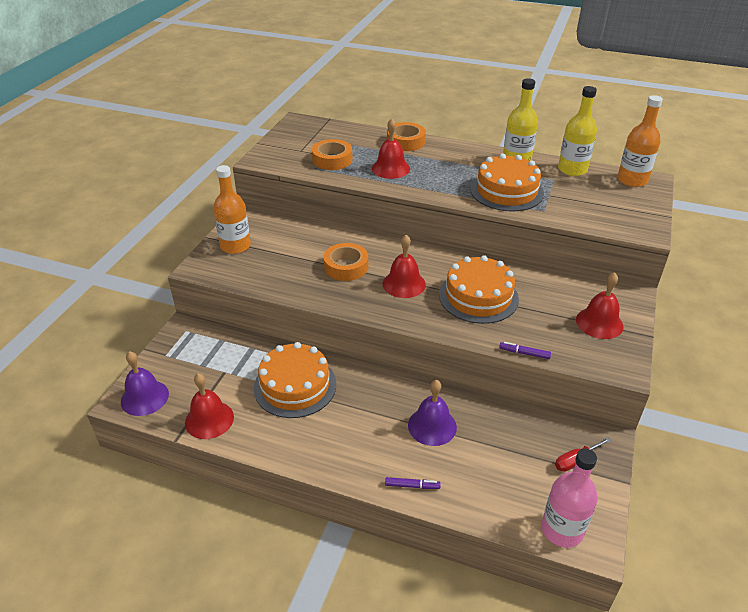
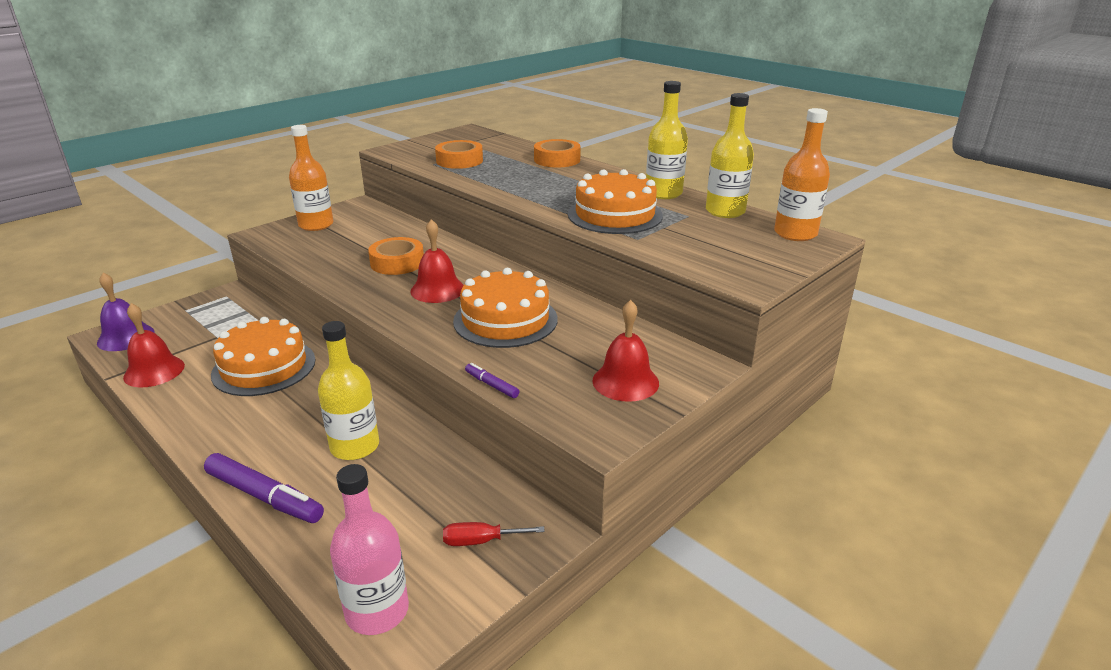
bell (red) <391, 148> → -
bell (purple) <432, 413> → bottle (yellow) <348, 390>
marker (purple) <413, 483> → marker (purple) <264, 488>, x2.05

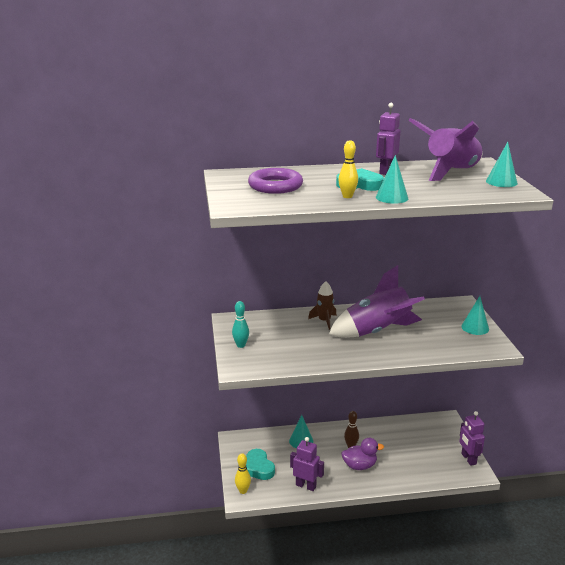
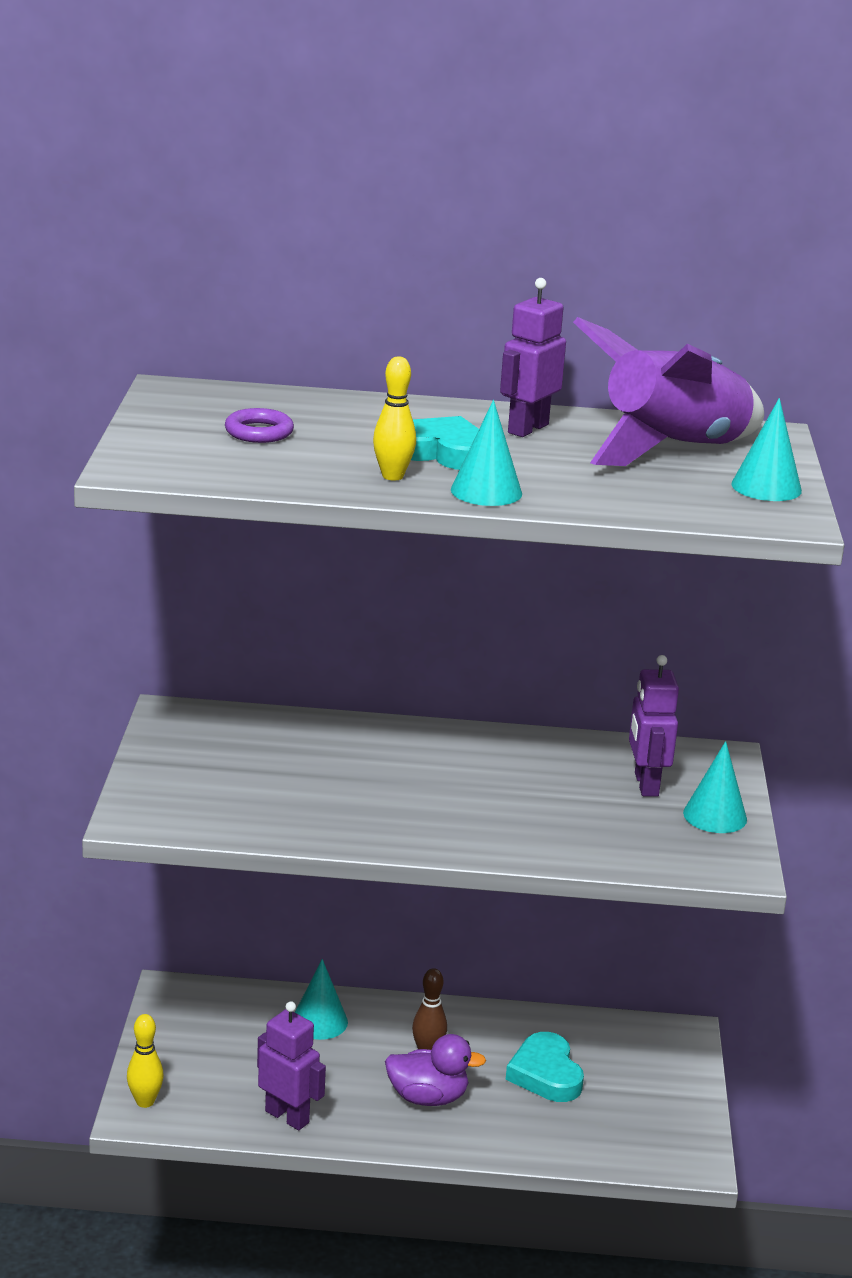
bowling pin (turquoise) <240, 324> → -
rocket (brown) <322, 305> → -
rocket (purple) <377, 301> → -
heart (turquoise) <260, 464> → heart (turquoise) <545, 1067>, move
robot (purple) <472, 438> → robot (purple) <654, 726>, move
ring (purple) <275, 181> → ring (purple) <259, 425>, x0.57

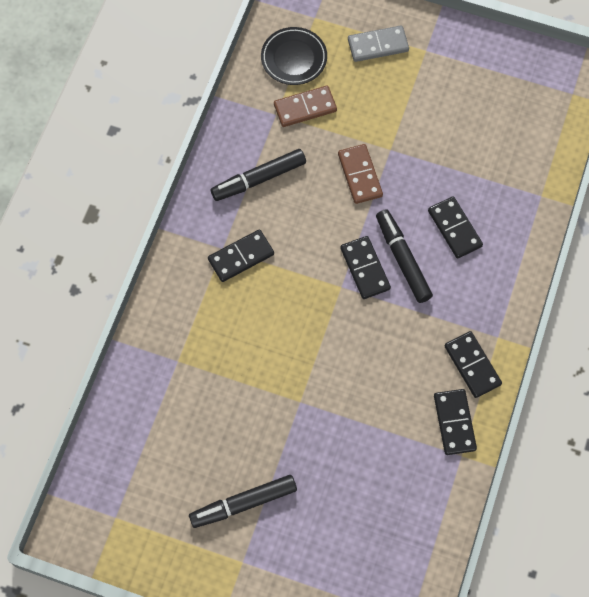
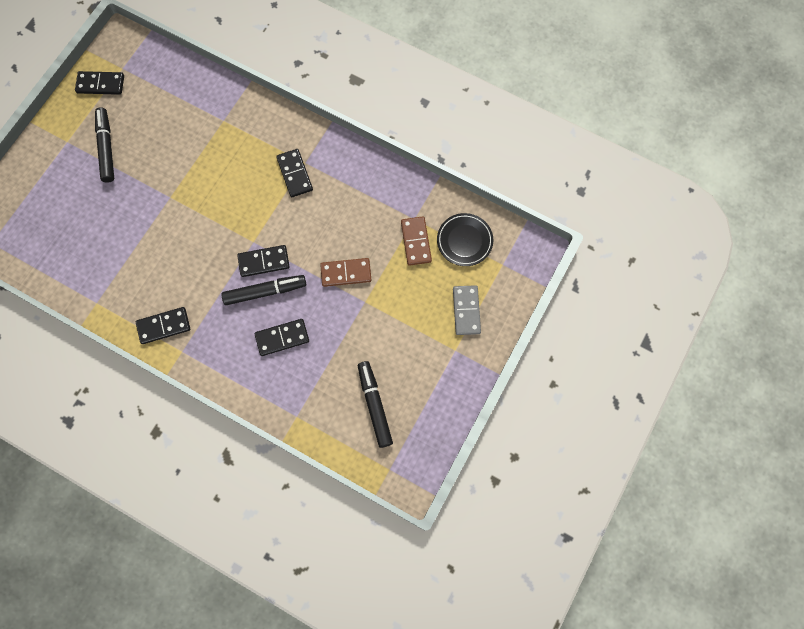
marker (black) <258, 175> → marker (black) <375, 404>, move
domino (black) <455, 422> → domino (black) <99, 83>, move

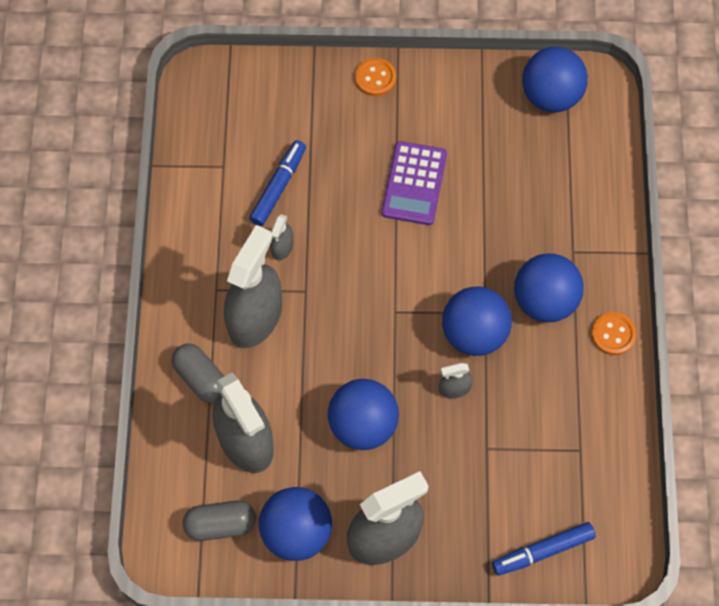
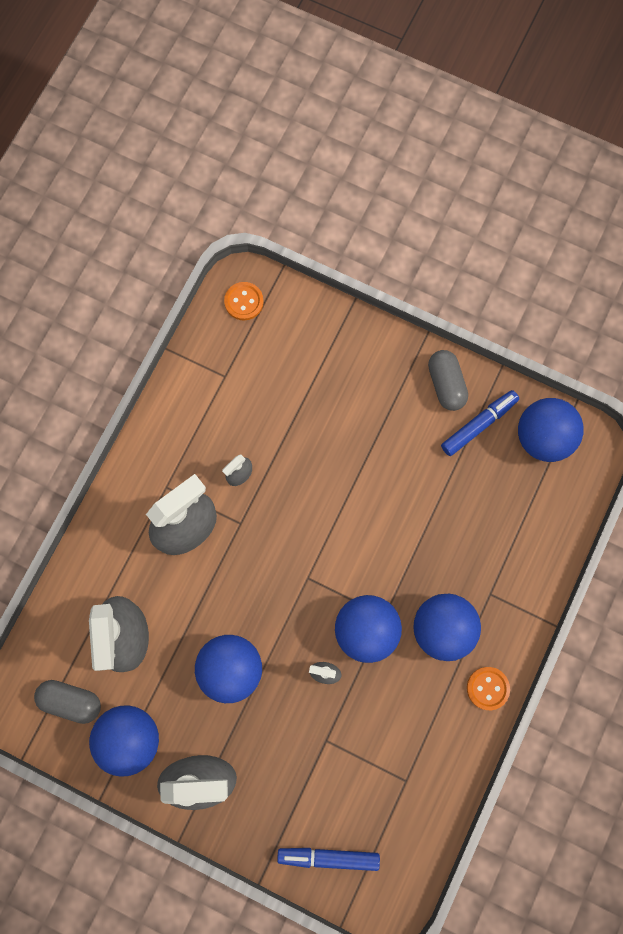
calculator (purple) <414, 183> → -
capsule (grey) <198, 373> → capsule (grey) <448, 380>, move
marker (blue) <277, 183> → marker (blue) <480, 423>, move
button (orange) <375, 77> → button (orange) <244, 301>, move

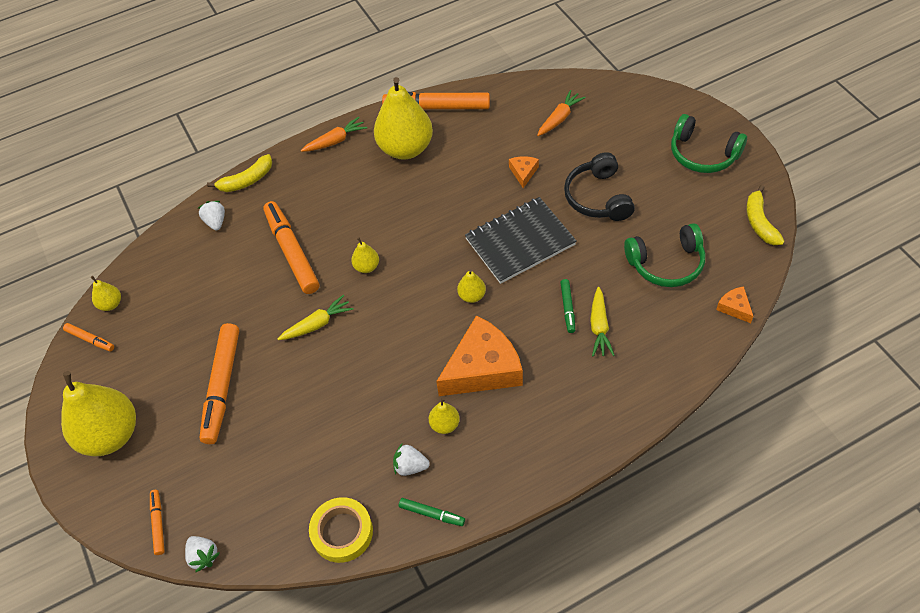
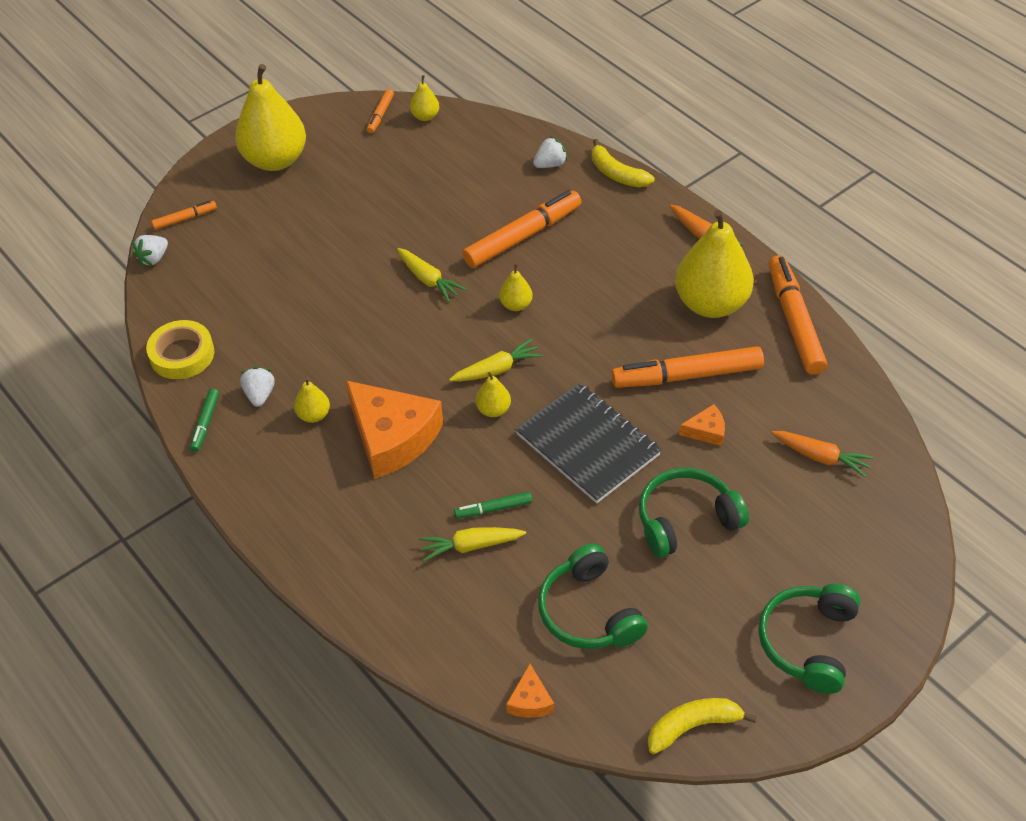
- → carrot (yellow) <496, 360>
marker (orange) <219, 383> → marker (orange) <687, 367>, move
headphones (black) <599, 186> → headphones (green) <694, 513>
cheese (orange) <734, 304> → cheese (orange) <530, 691>, 135 degrees clockwise

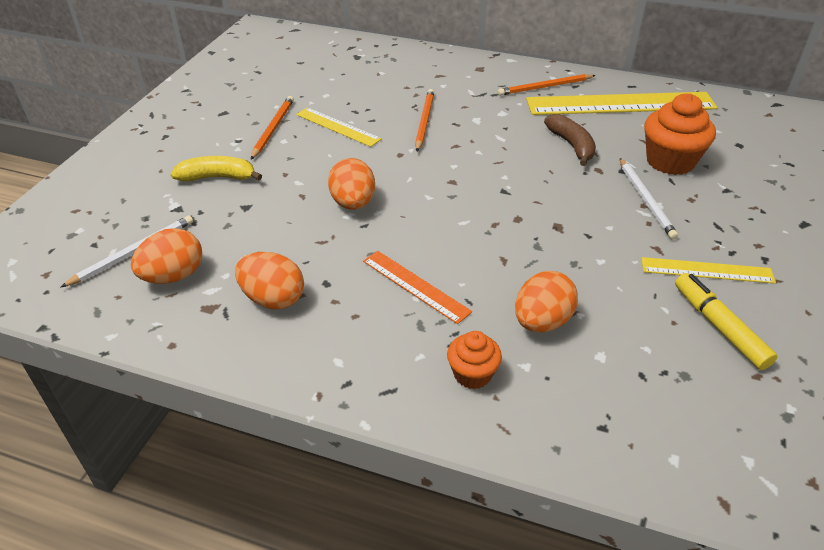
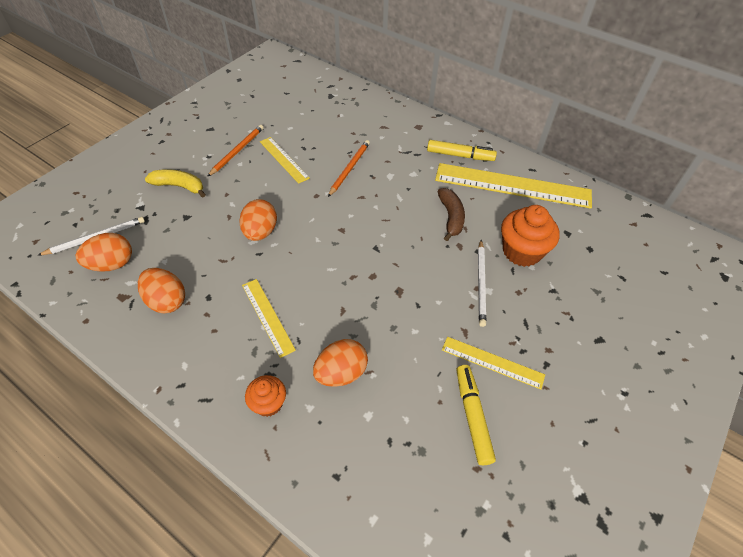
pencil (orange) <547, 85> → marker (yellow) <462, 150>
ruler (orange) <417, 287> → ruler (yellow) <269, 318>

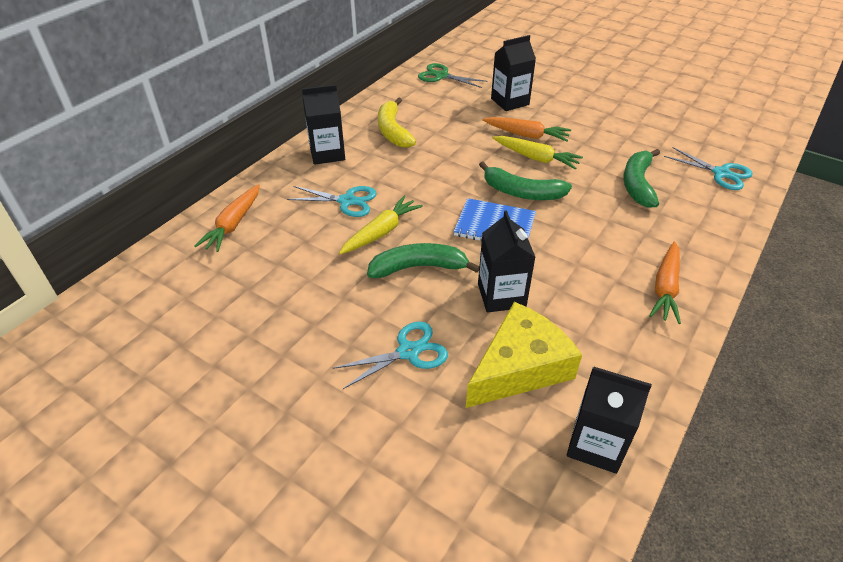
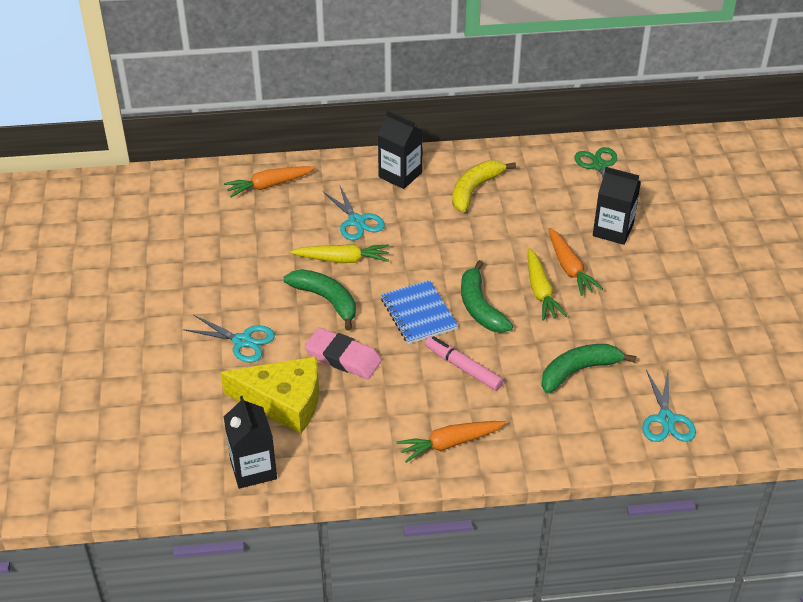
- → marker (pink) <464, 363>
carton (black) <507, 261> → eraser (pink) <343, 353>

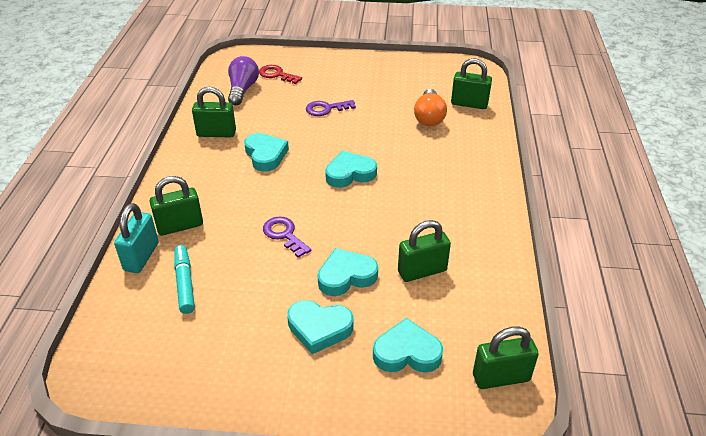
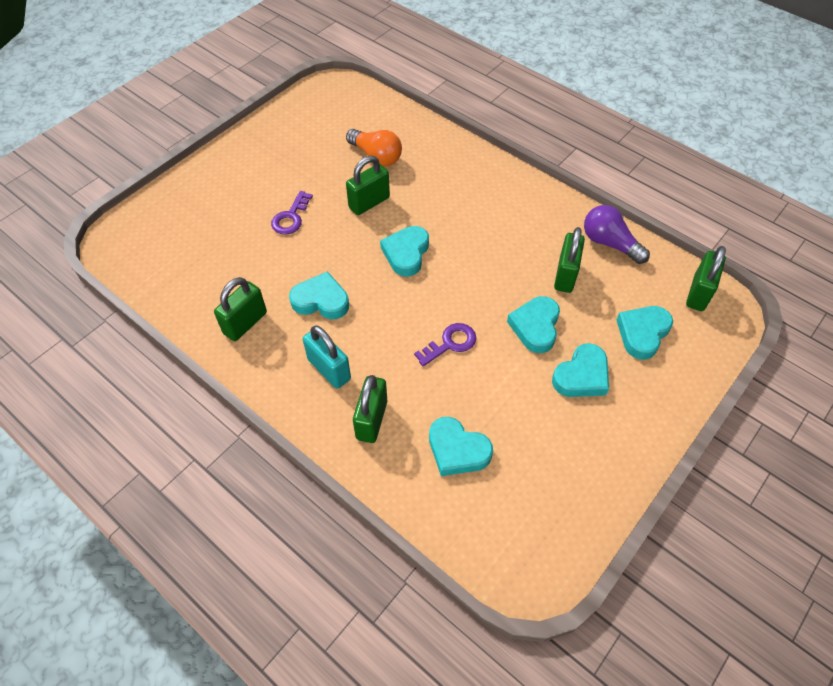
key (red) <280, 74> → -
padlock (turquoise) <136, 238> → padlock (turquoise) <327, 357>, move
light bulb (purple) <243, 80> → light bulb (purple) <617, 234>, move
padlock (green) <471, 83> → padlock (green) <368, 185>, move
marker (turquoise) <184, 279> → heart (turquoise) <461, 446>
key (purple) <287, 237> → key (purple) <445, 344>, 150 degrees clockwise

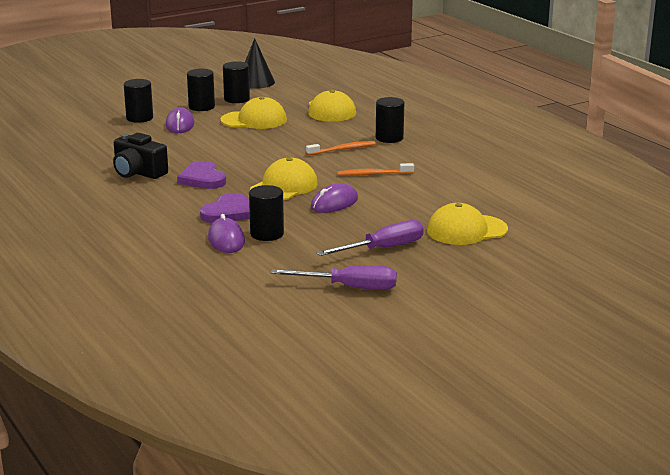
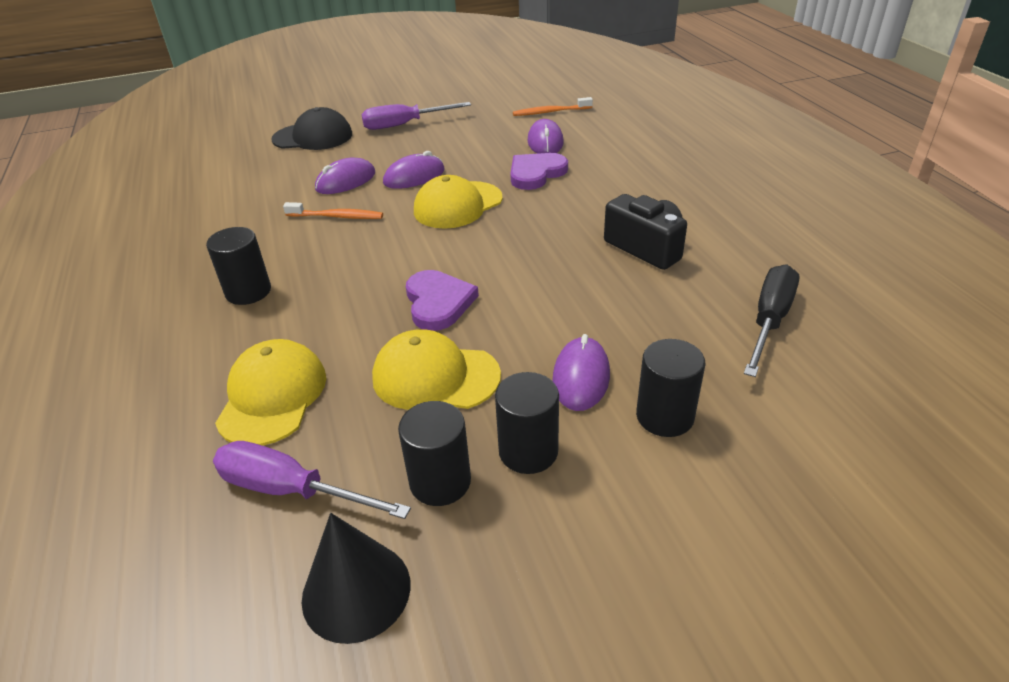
cylinder (black) <266, 213> → -
- → mouse (purple) <345, 175>
- → screwdriver (black) <771, 320>
heart (purple) <201, 175> → heart (purple) <442, 300>, move
screwdriver (purple) <334, 277> → screwdriver (purple) <312, 480>, move
toothbrush (orange) <341, 148> → toothbrush (orange) <553, 106>, move
cap (yellow) <467, 224> → cap (black) <311, 128>

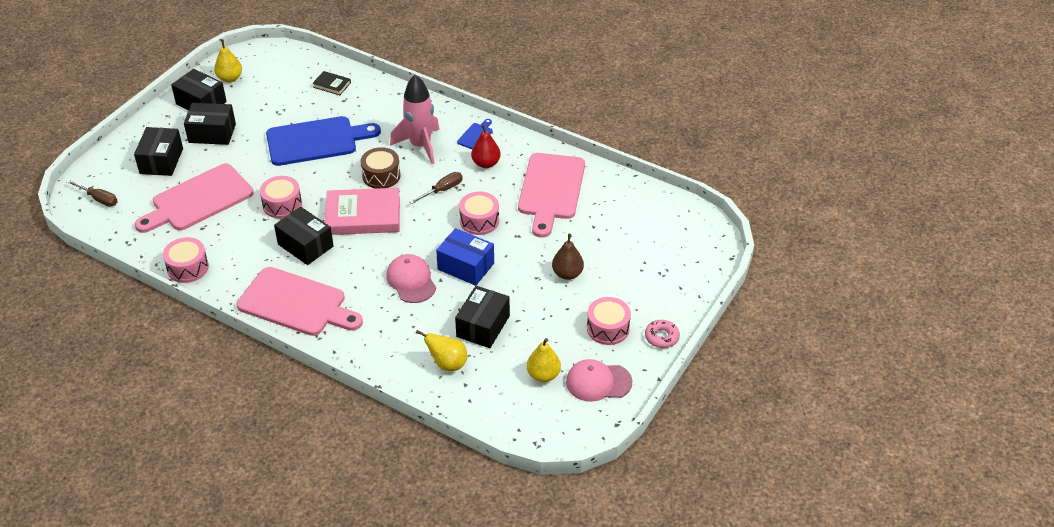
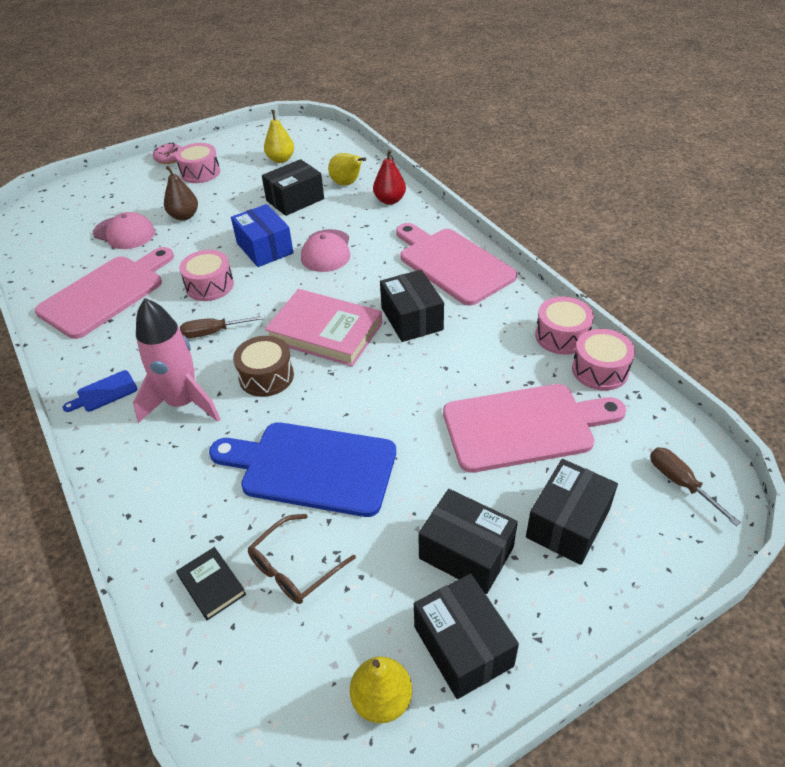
- → glasses (brown) <302, 559>
drum (pink) <281, 197> → drum (pink) <603, 359>, move
pear (red) <486, 146> → pear (red) <389, 177>, move
cap (pink) <599, 380> → cap (pink) <124, 230>, move

